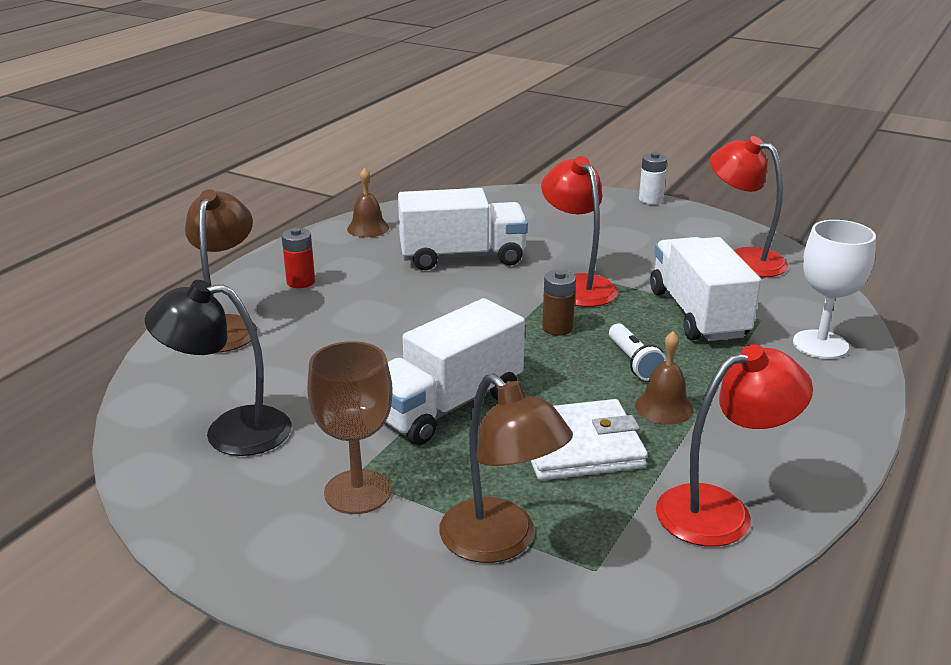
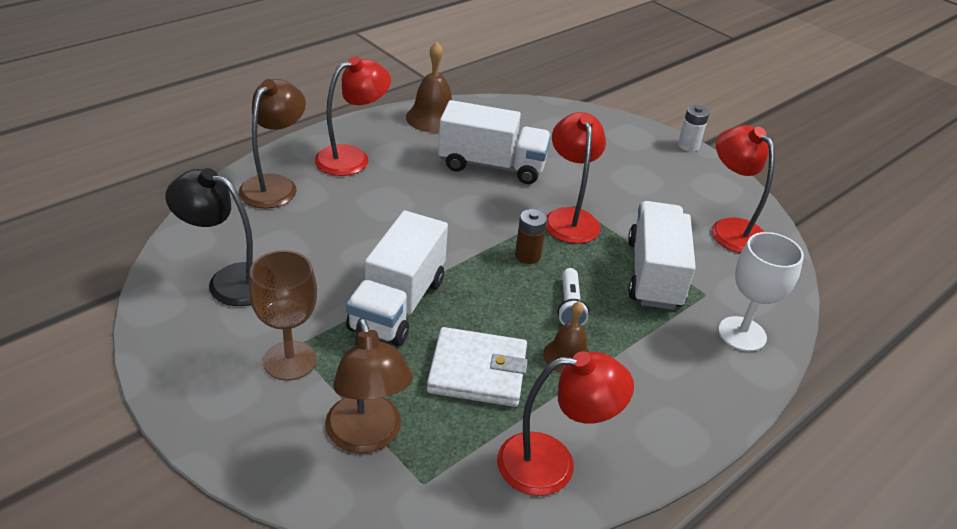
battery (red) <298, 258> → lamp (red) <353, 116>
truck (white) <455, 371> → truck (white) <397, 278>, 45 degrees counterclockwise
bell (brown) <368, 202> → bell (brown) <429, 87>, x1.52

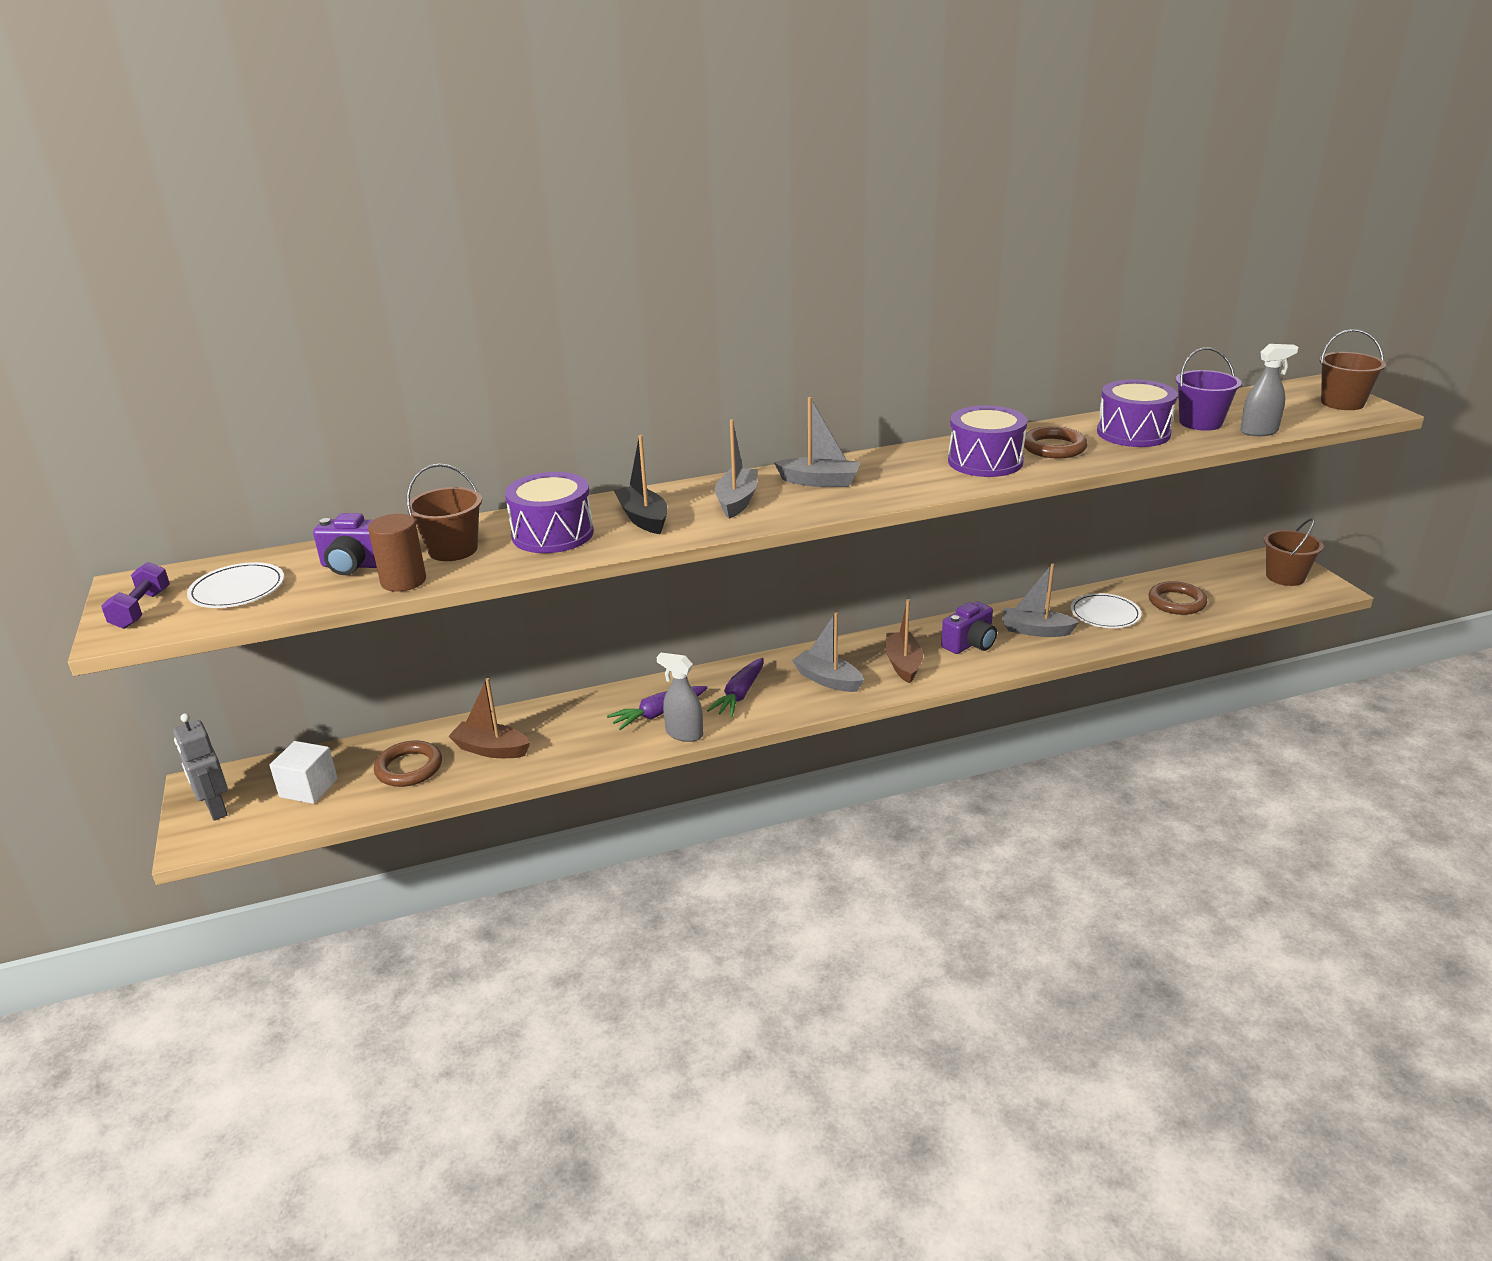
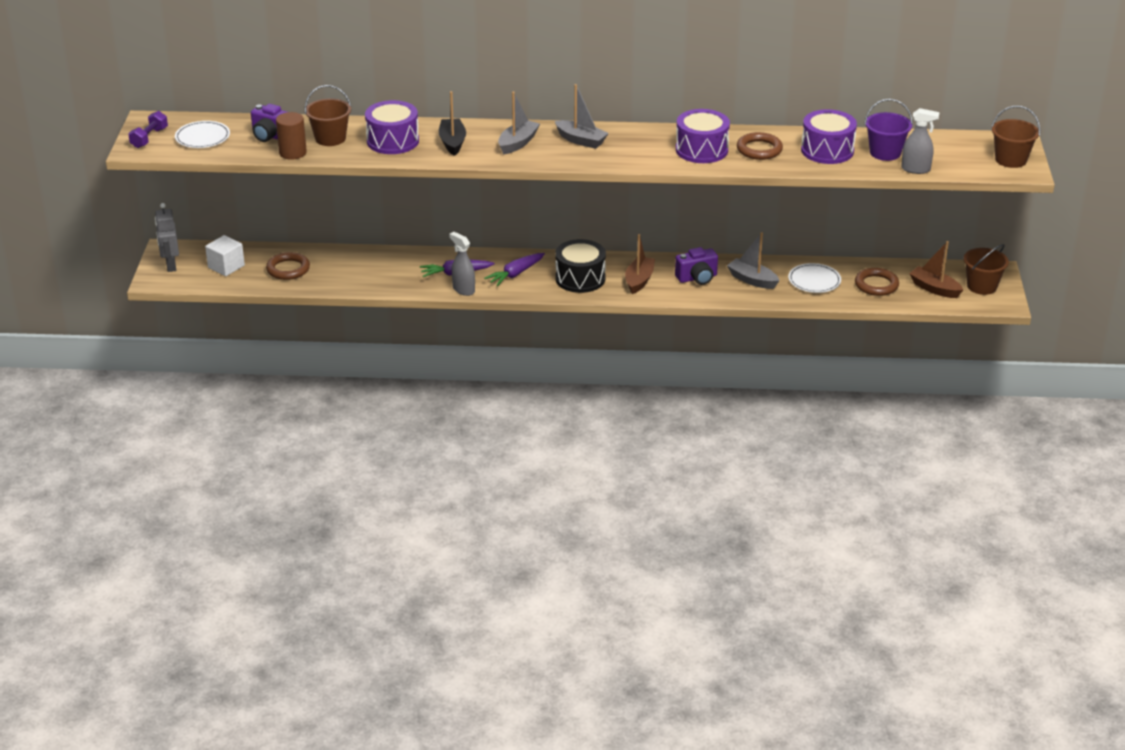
boat (brown) <489, 718> → boat (brown) <936, 269>, move
boat (grey) <828, 652> → drum (black) <580, 266>

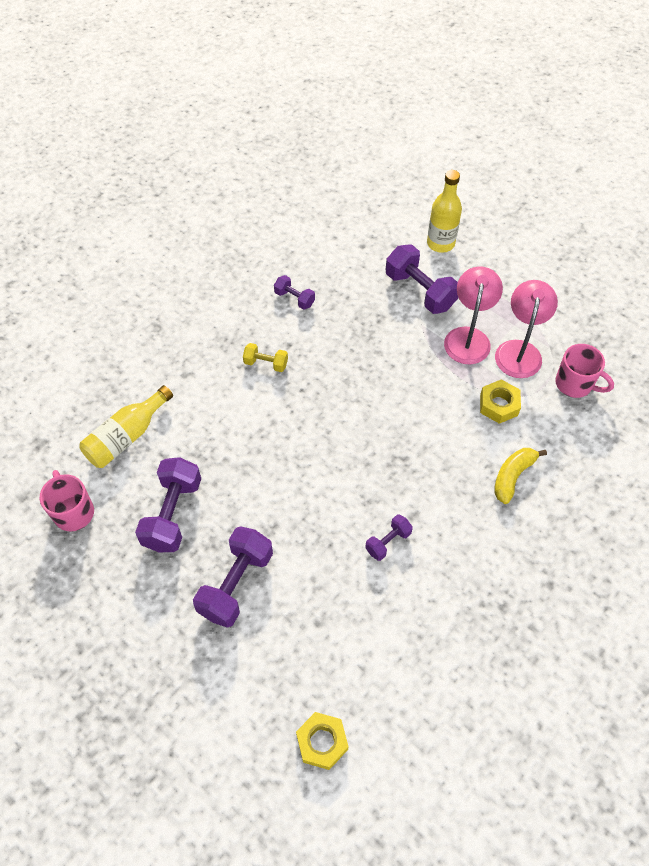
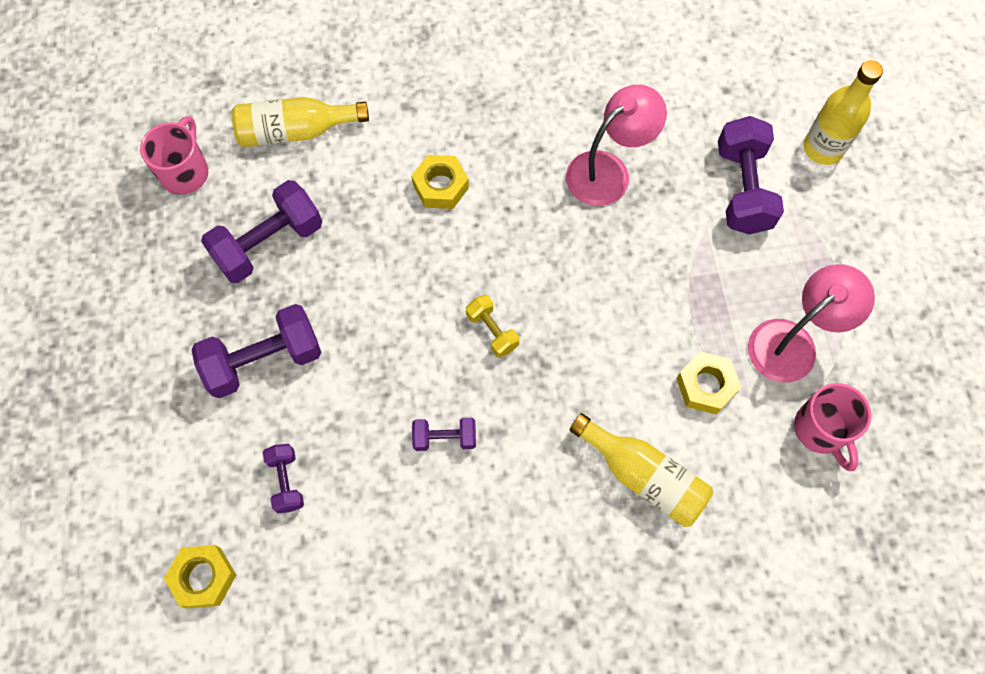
- → nut (yellow) <440, 182>
dumbbell (yellow) <265, 357> → dumbbell (yellow) <492, 326>, move
dumbbell (purple) <294, 292> → dumbbell (purple) <283, 479>, move
lamp (pink) <473, 315> → lamp (pink) <616, 145>, move
banana (yellow) <520, 476> → bottle (yellow) <641, 470>

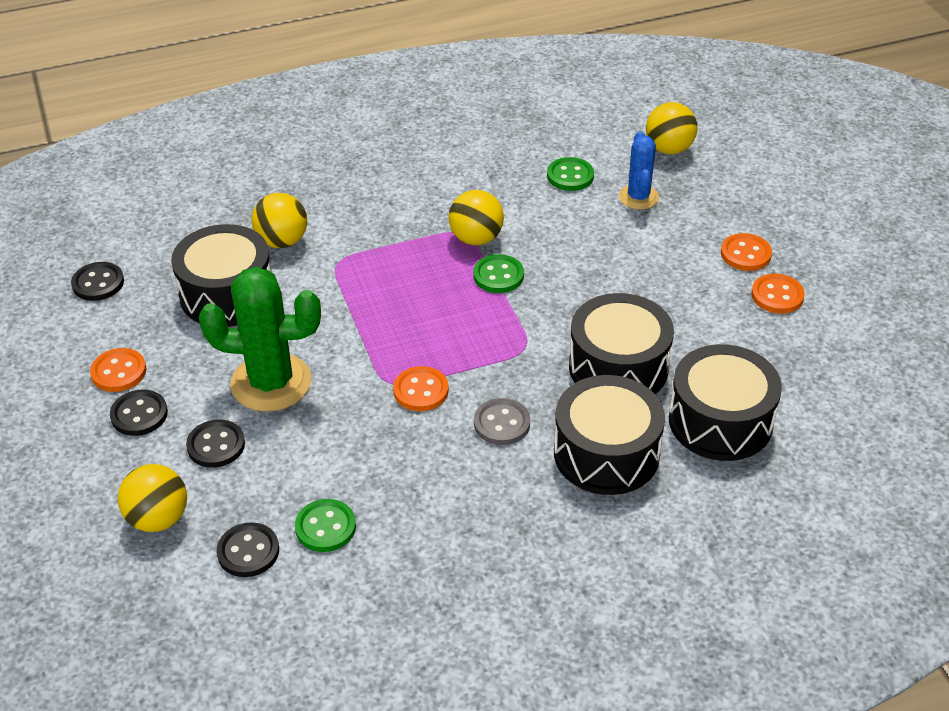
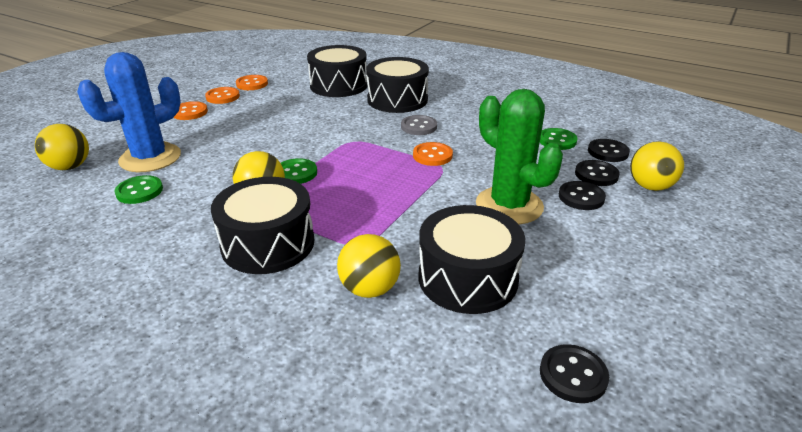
button (orange) <118, 370> → button (orange) <252, 82>, move
button (black) <139, 413> → button (black) <597, 173>, move
drum (black) <621, 343> → drum (black) <262, 225>, move
cactus (blue) <639, 171> → cactus (blue) <129, 112>, x1.74

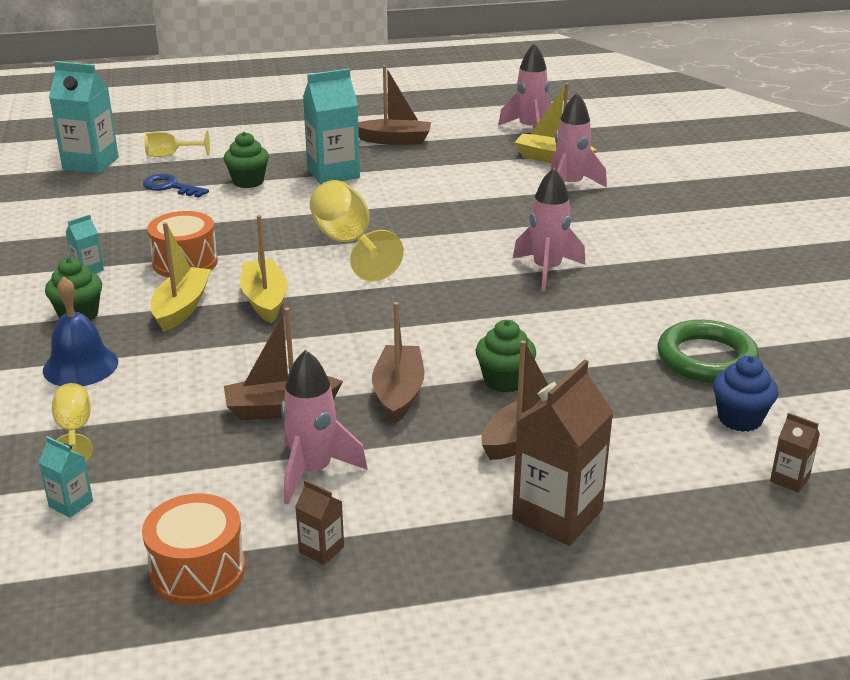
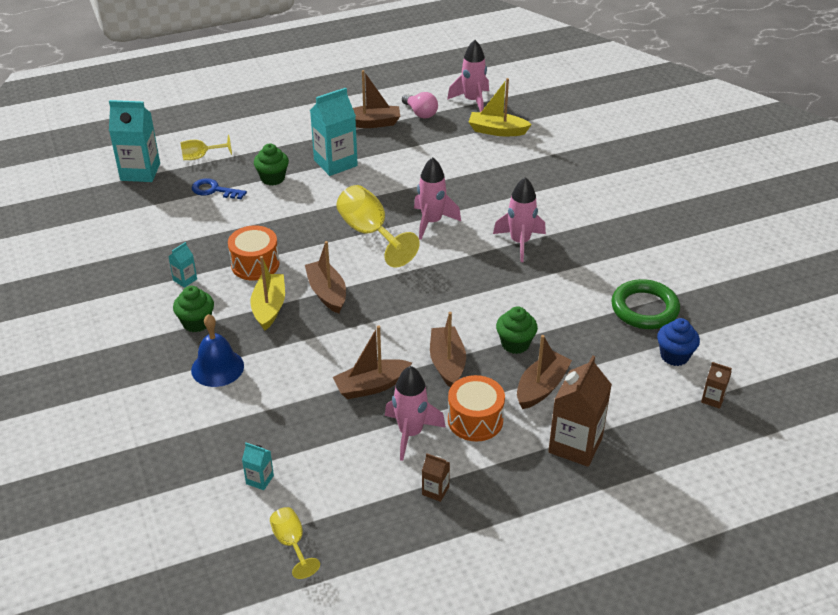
- → light bulb (pink) <420, 105>
goblet (yellow) <72, 422> → goblet (yellow) <295, 543>, move
drum (orange) <193, 549> → drum (orange) <476, 408>, move
rocket (pink) <578, 140> → rocket (pink) <437, 198>, move
boat (yellow) <263, 269> → boat (brown) <325, 277>

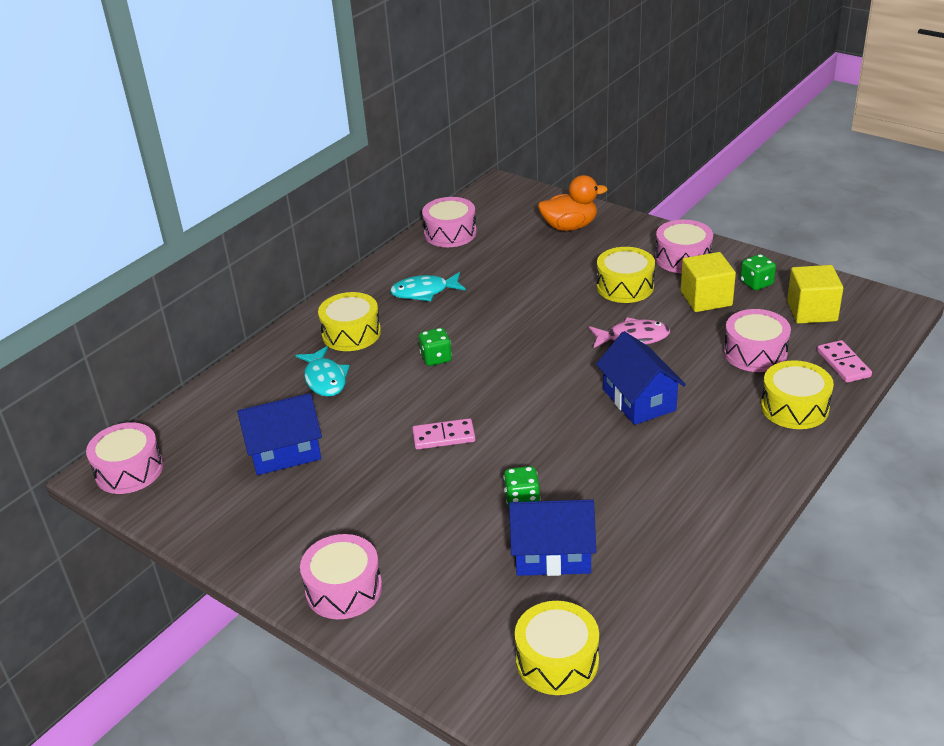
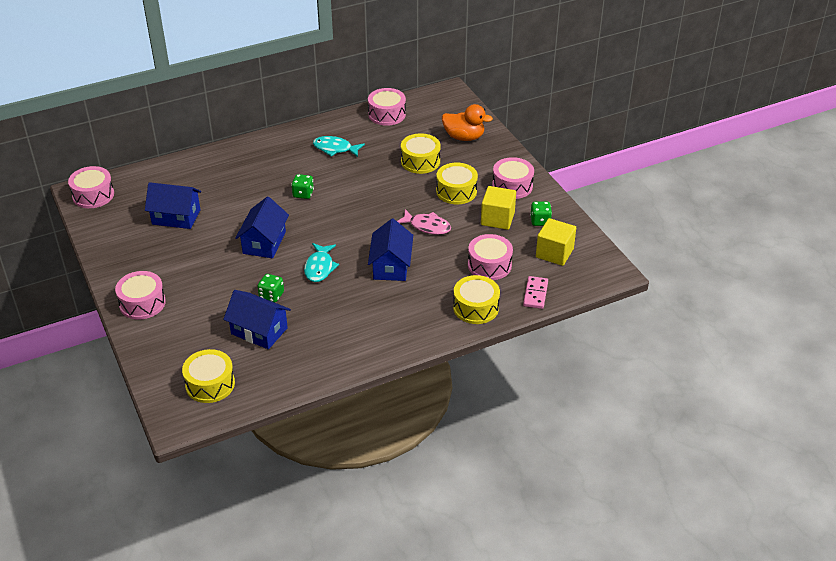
fish (turquoise) <322, 371> → fish (turquoise) <321, 262>, move
drum (yellow) <349, 321> → drum (yellow) <421, 153>, move
domino (pink) <443, 434> → house (blue) <262, 227>

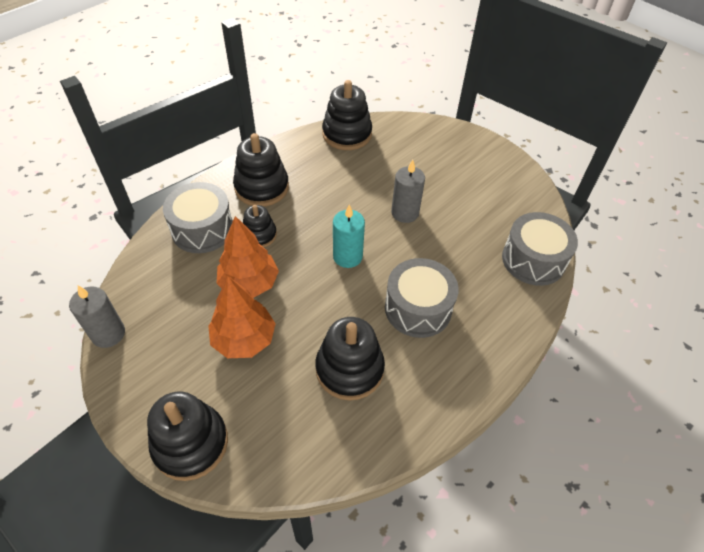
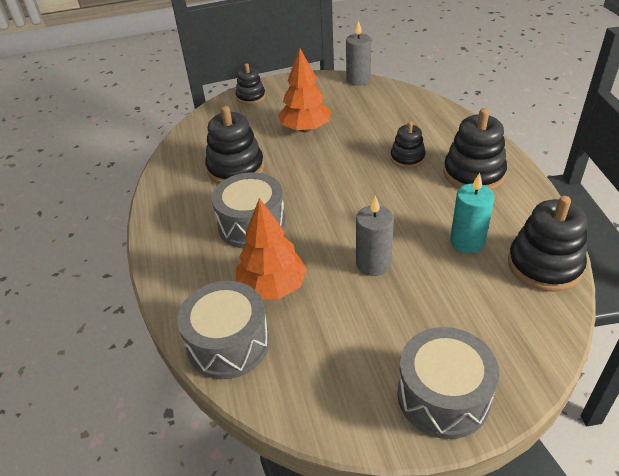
drum (grey) <198, 217> → drum (grey) <448, 383>, move
tree (orange) <247, 257> → tree (orange) <271, 248>, move
candle (turquoise) <349, 236> → candle (turquoise) <472, 213>, move
stacking toy (black) <187, 436> → stacking toy (black) <251, 84>, x0.60

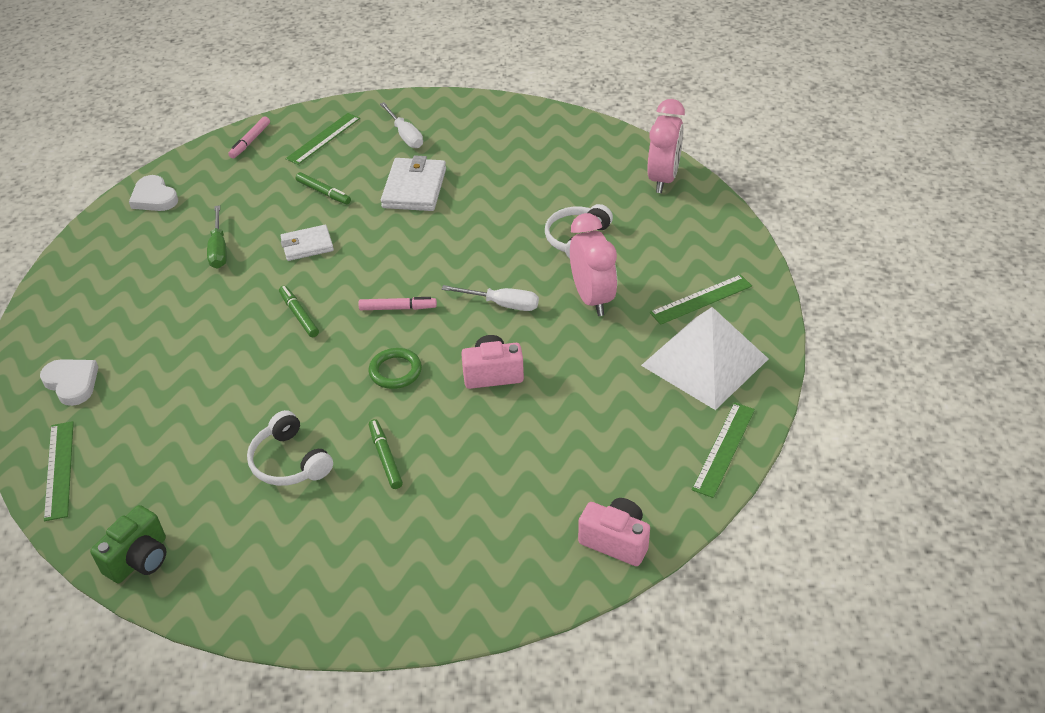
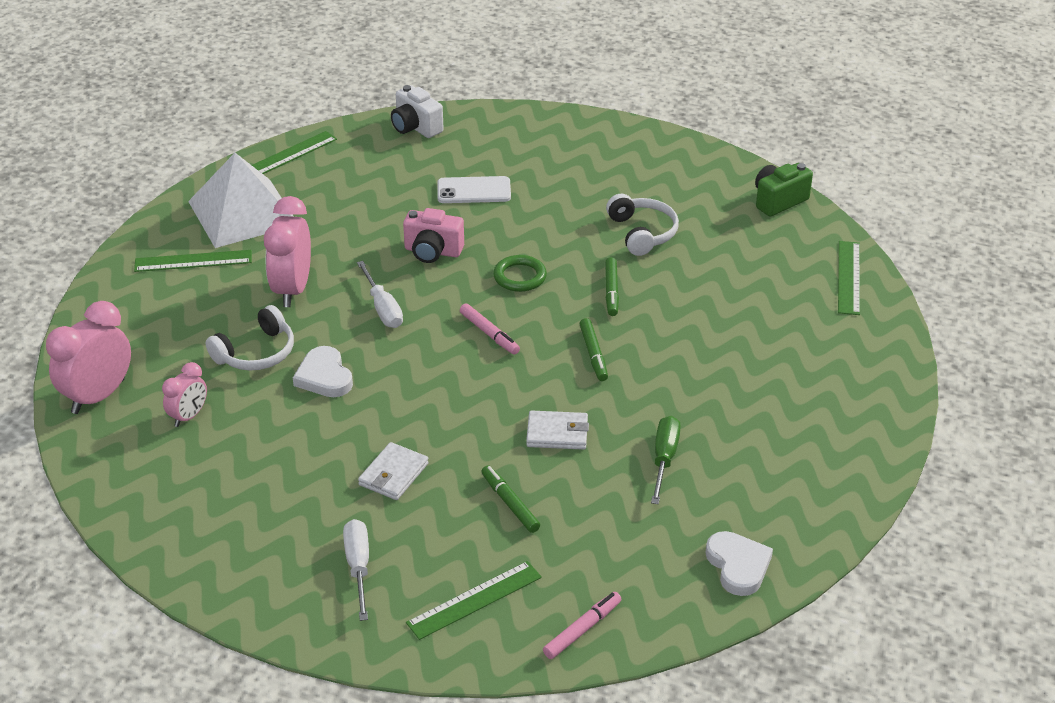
- → clock (pink) <184, 394>
- → phone (white) <474, 189>
heart (white) <69, 382> → heart (white) <323, 371>, move
marker (green) <386, 454> → marker (green) <612, 286>, move
camera (pink) <614, 532> → camera (white) <417, 111>
marker (pink) <398, 303> → marker (pink) <490, 329>, 150 degrees counterclockwise
screwdriver (white) <490, 298> → screwdriver (white) <380, 294>, 150 degrees counterclockwise
wallet (white) <413, 183> → wallet (white) <393, 471>, x0.64

